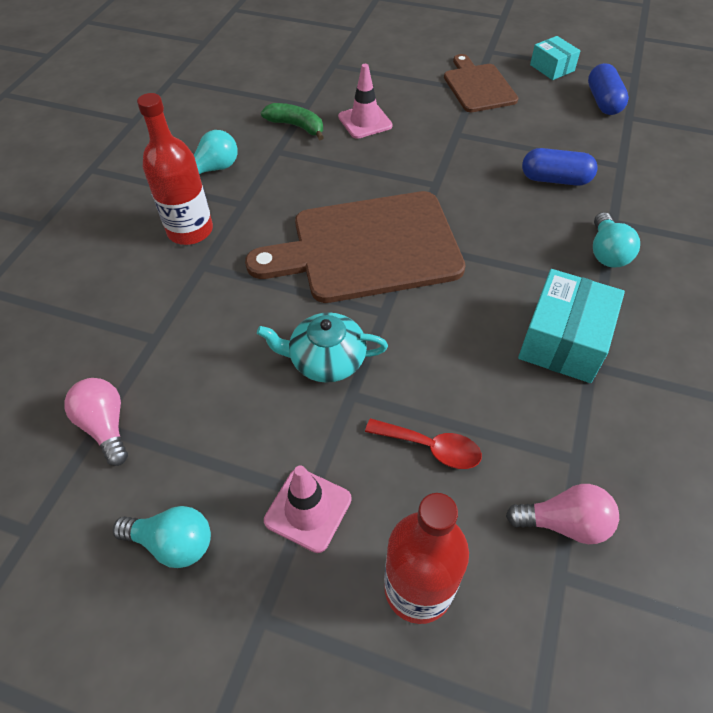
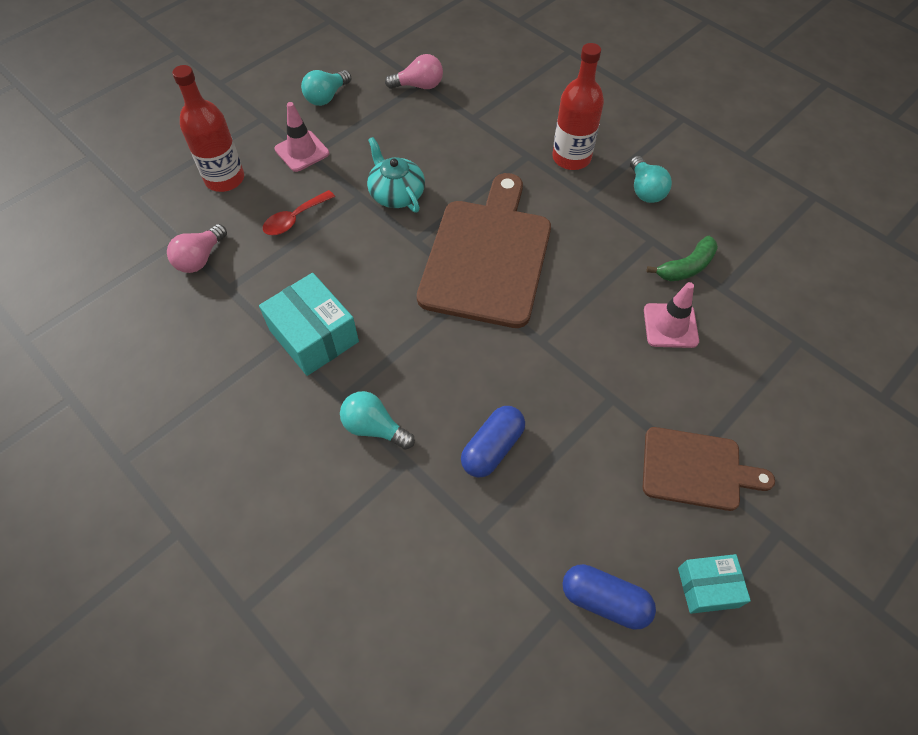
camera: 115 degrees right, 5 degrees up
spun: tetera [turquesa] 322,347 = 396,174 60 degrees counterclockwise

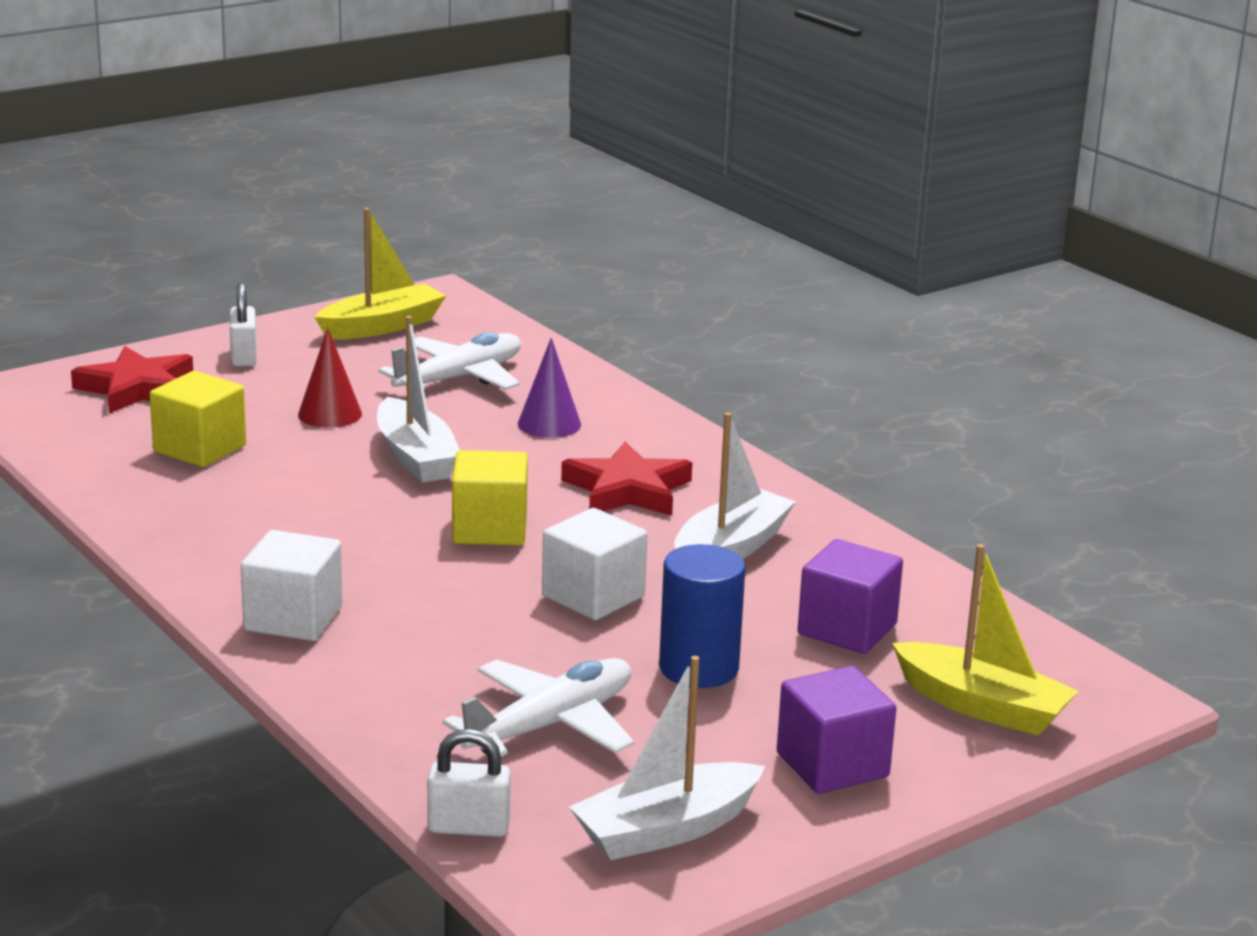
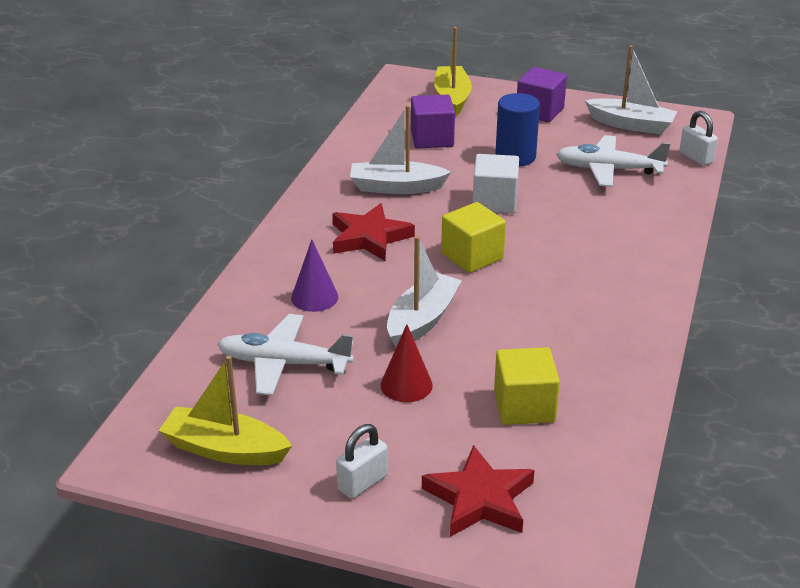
camera: 125 degrees left, 10 degrees up
missing: cubo [blanco] 291,585

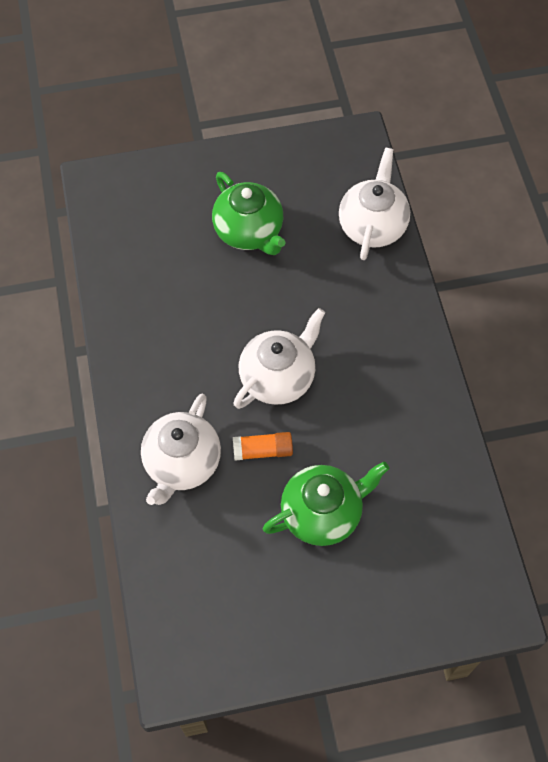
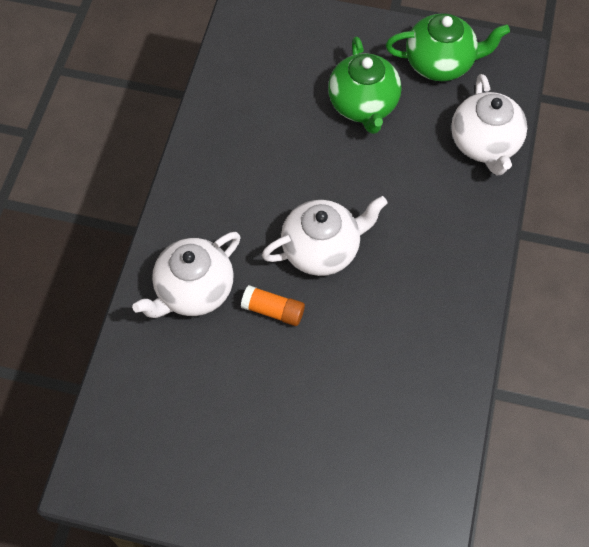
camera: 25 degrees right, 0 degrees up
relocated: tetera [verde] 326,504 to 448,47
spun: tetera [blanco] 374,203 = 489,124 135 degrees clockwise

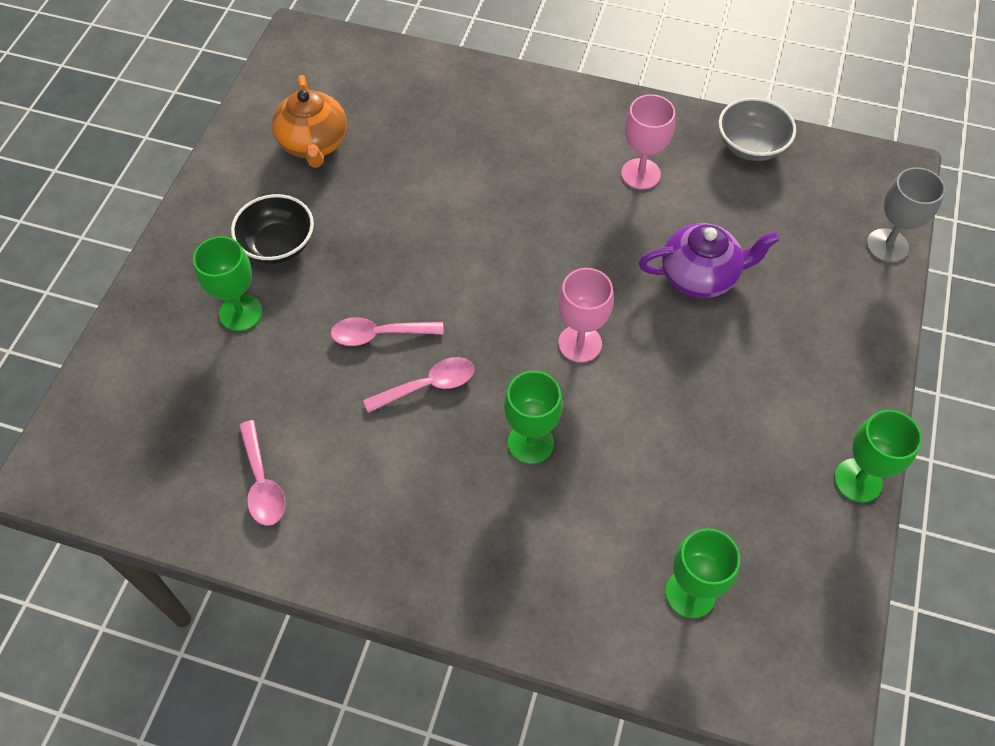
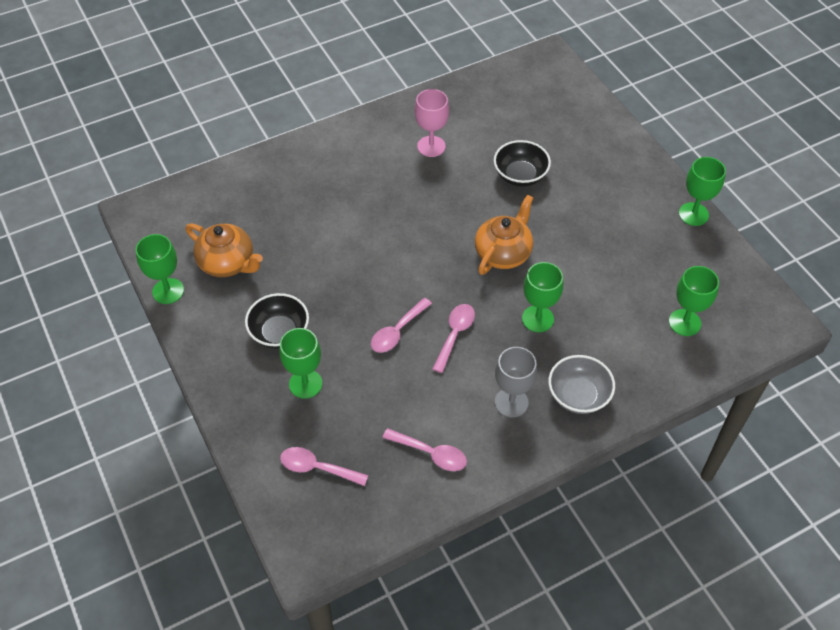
camera: 45 degrees left, 5 degrees down
appeared: copa [verde] 160,269; cuchara [rosa] 324,466
relocated: cuenco [gris] 757,129 to 581,384; copa [gris] 906,215 to 516,382
exchanged: copa [rosa] 586,315 to tetera [naranja] 504,235; tetera [morado] 709,260 to cuenco [negro] 522,163

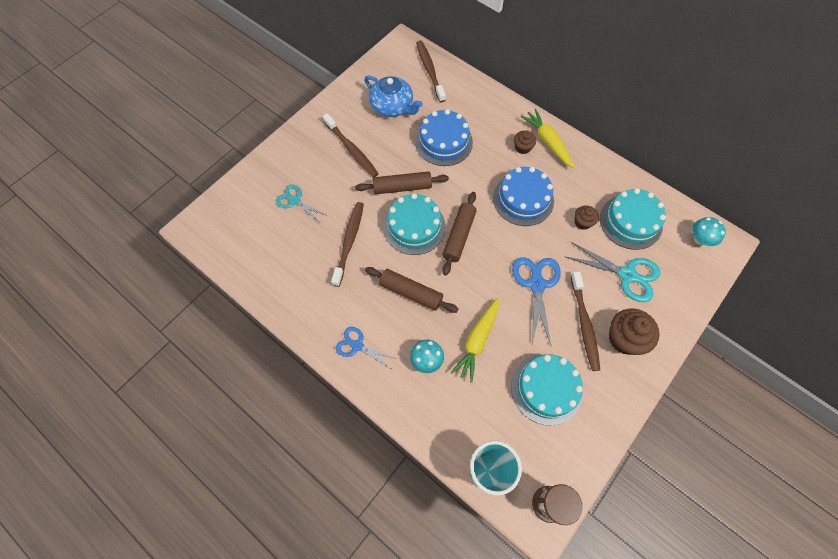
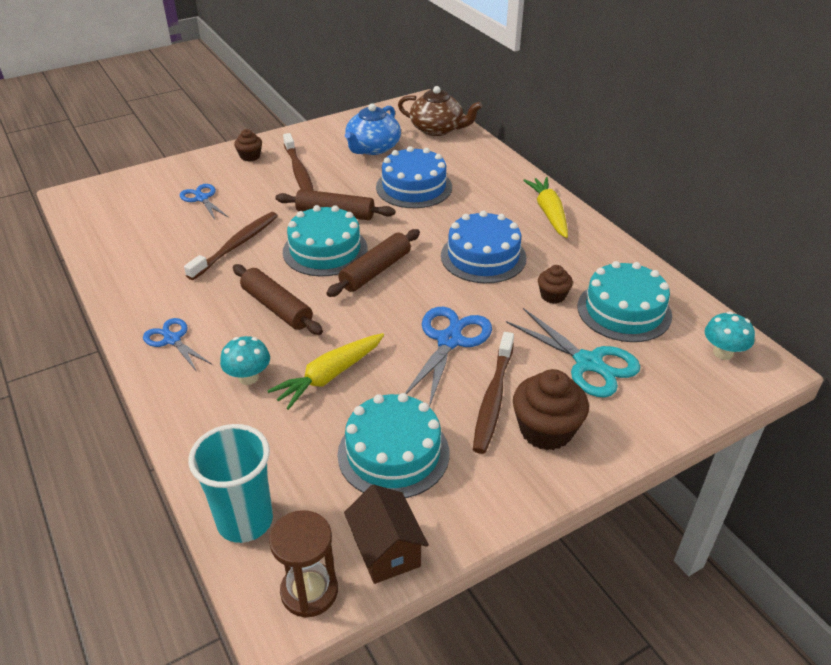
camera: 20 degrees right, 25 degrees down
appeared: casa [marrón] 386,534
relocated: magdalena [marrón] 525,142 to 248,145
exchanged: cepillo de dientes [marrón] 431,72 to tetera [marrón] 440,111
colour: tijeras [turquesa] 301,203 to tijeras [azul] 204,202
spun: tetera [azul] 393,96 = 373,129 60 degrees clockwise

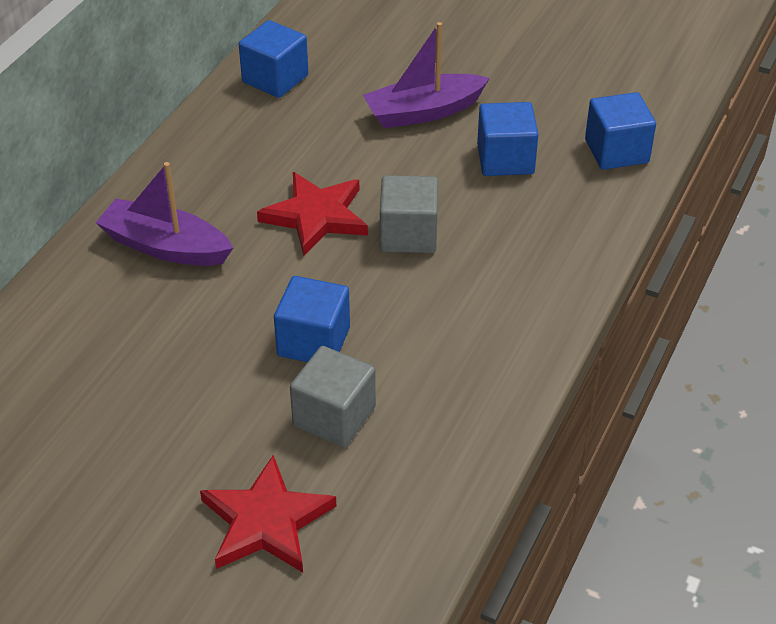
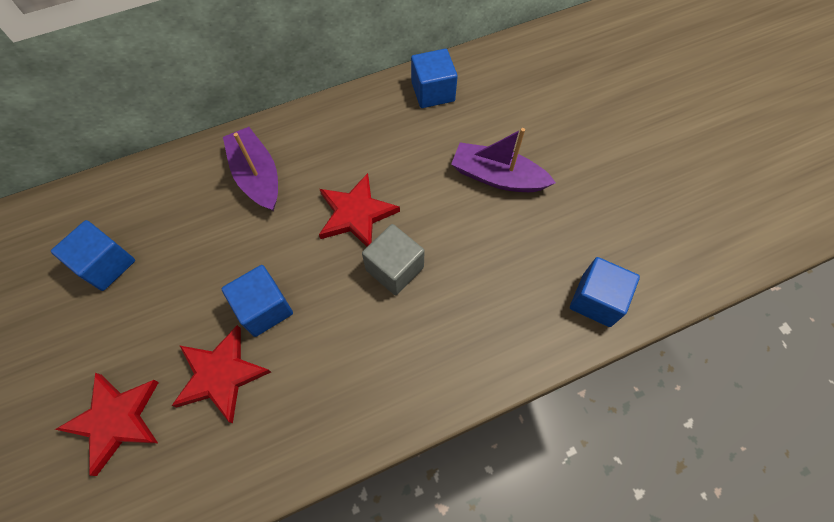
camera: 40 degrees right, 20 degrees up
relocated: cubo [azul] 508,139 to 93,255
exchanged: cubo [gris] 333,397 to estrella [rojo] 221,374

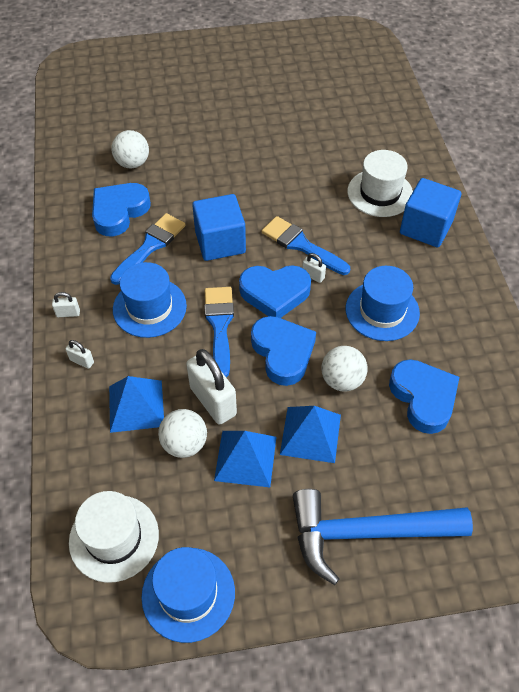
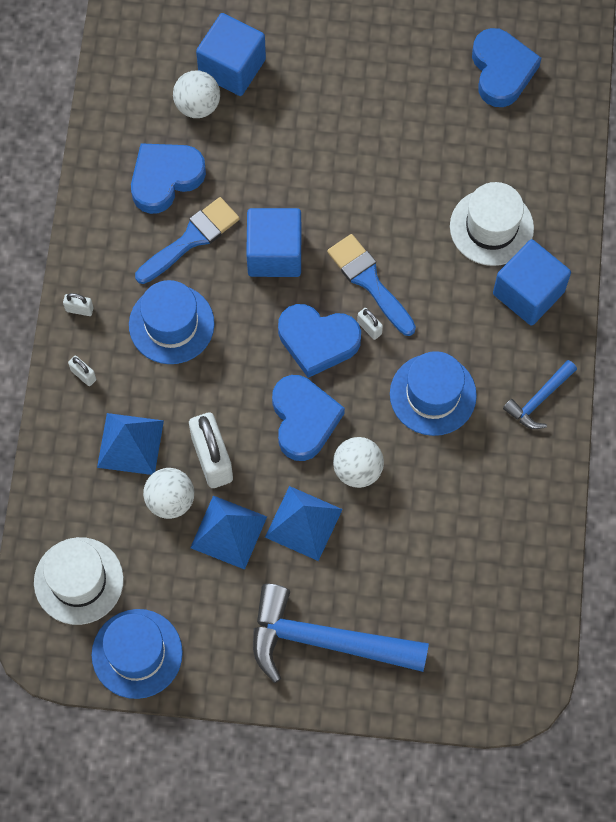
camera: 15 degrees right, 15 degrees up
missing: pincel [azul] 219,332
appeared: cubo [azul] 231,54; martillo [azul] 540,394
relocated: corazón [azul] 424,396 to 506,67

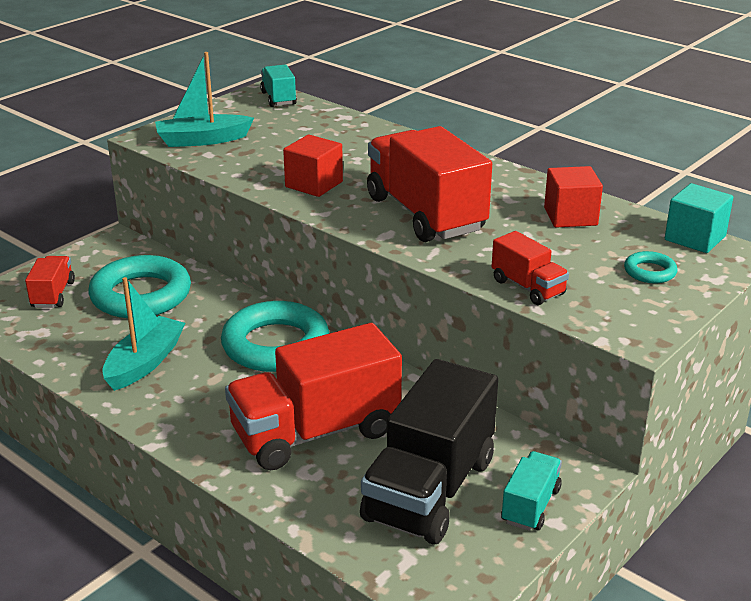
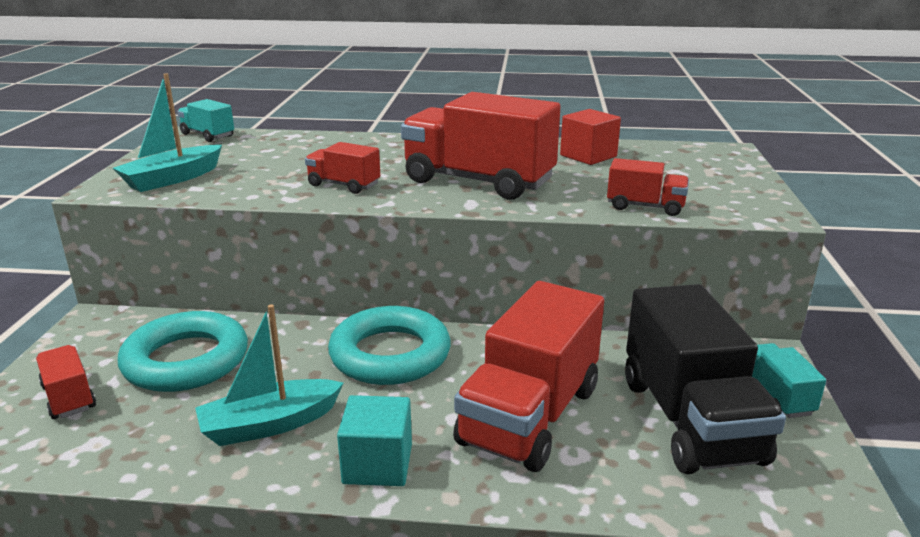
camera: 35 degrees left, 5 degrees down
missing: anillo [turquesa] 651,267
relocated: cubo [turquesa] 699,218 to 374,440
exchanged: cubo [rojo] 313,166 to camión [rojo] 342,168
spun: barco [turquesa] 143,334 = 269,375 105 degrees counterclockwise

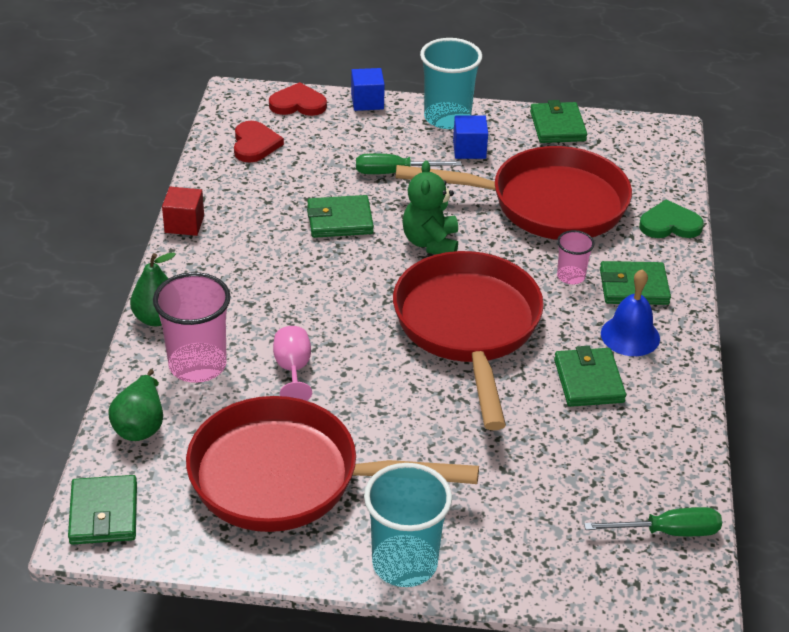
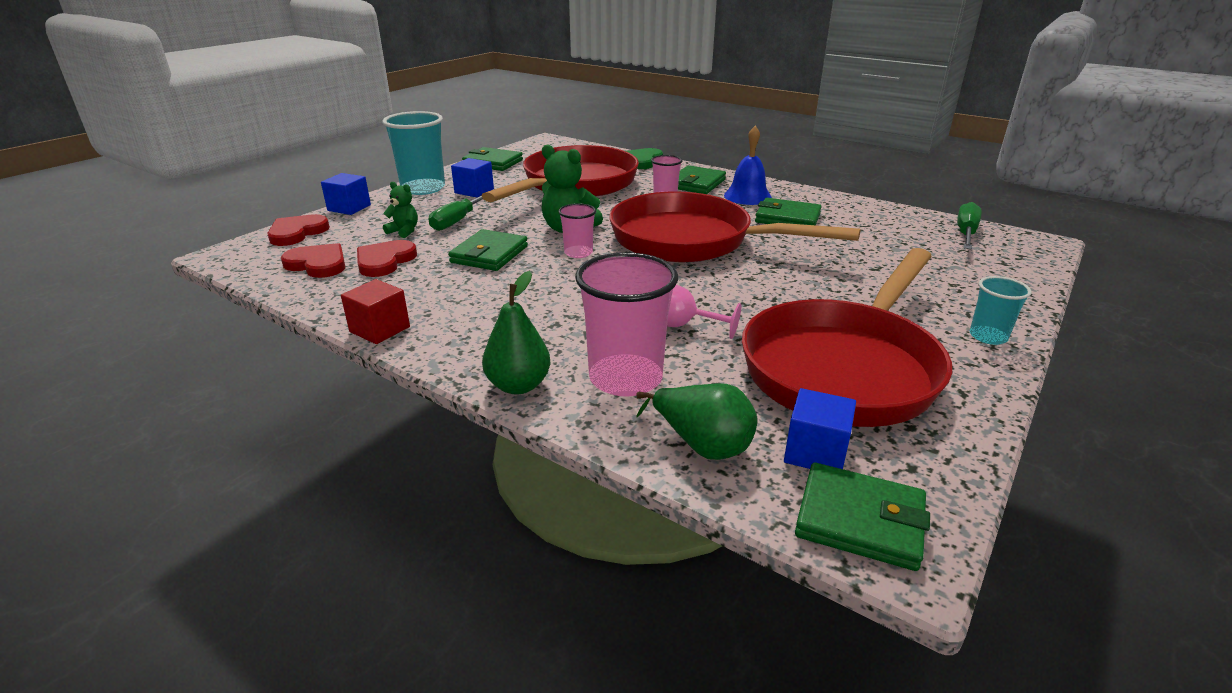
camera: 60 degrees left, 10 degrees down
appeared: corazón [rojo] 387,258; osito [verde] 400,210; vaso [rosa] 577,230; cubo [azul] 820,428
size: vaso [turquesa] 408,525 = 1001,310 x0.53

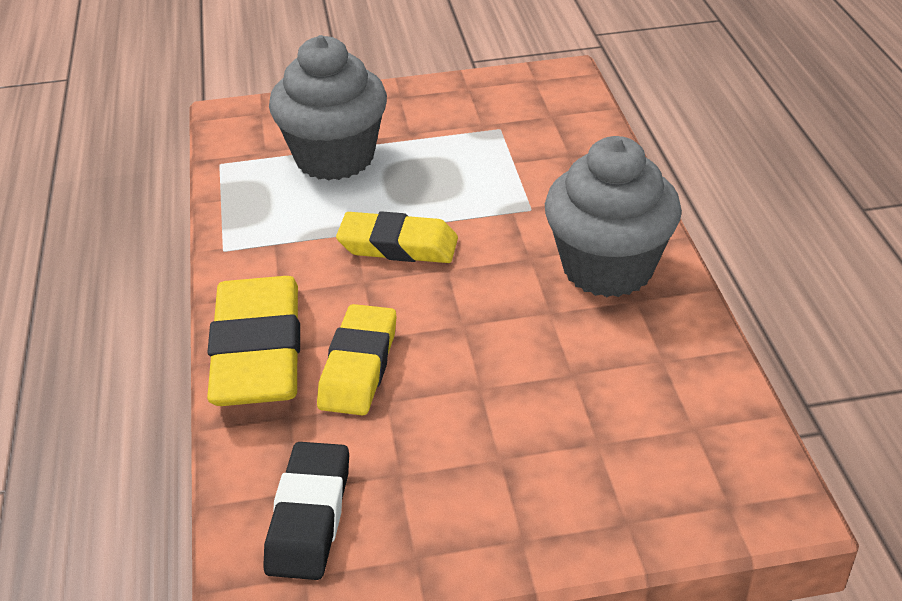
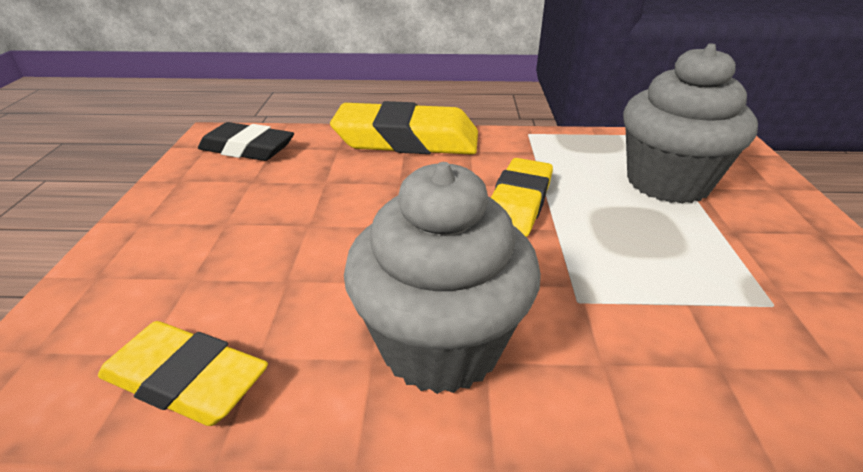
camera: 100 degrees right, 5 degrees down
relocated: goma de borrar [amarillo] 356,360 to 183,373

